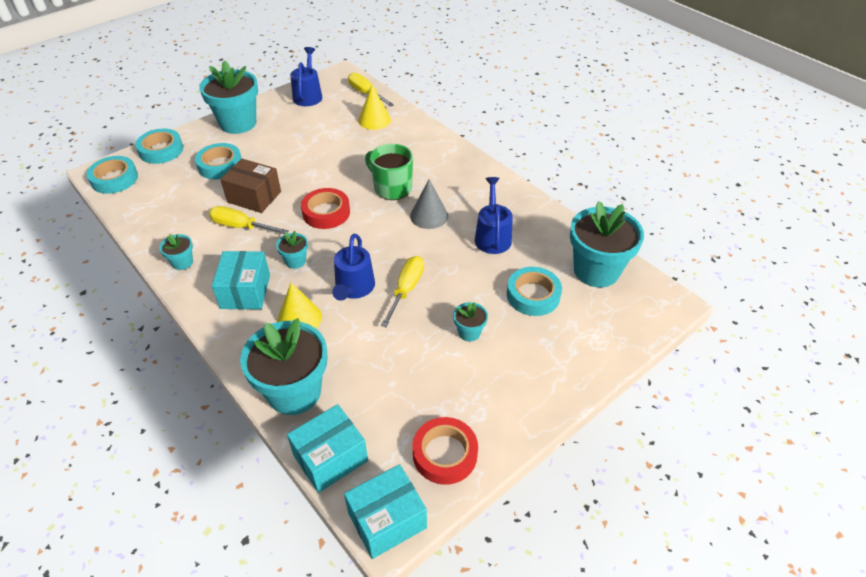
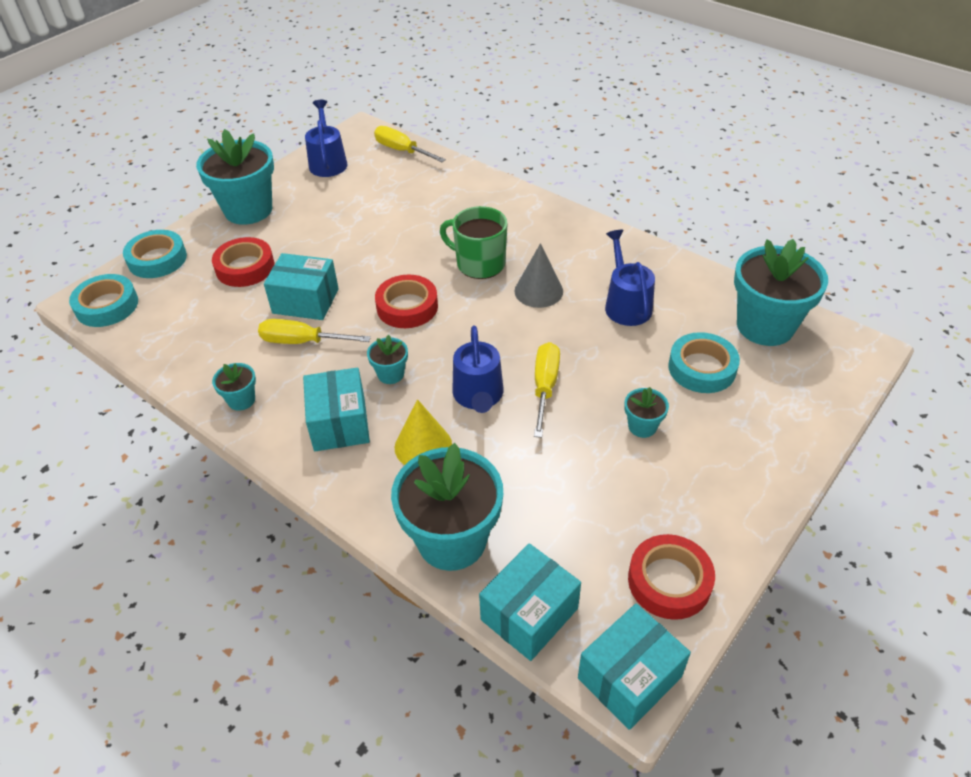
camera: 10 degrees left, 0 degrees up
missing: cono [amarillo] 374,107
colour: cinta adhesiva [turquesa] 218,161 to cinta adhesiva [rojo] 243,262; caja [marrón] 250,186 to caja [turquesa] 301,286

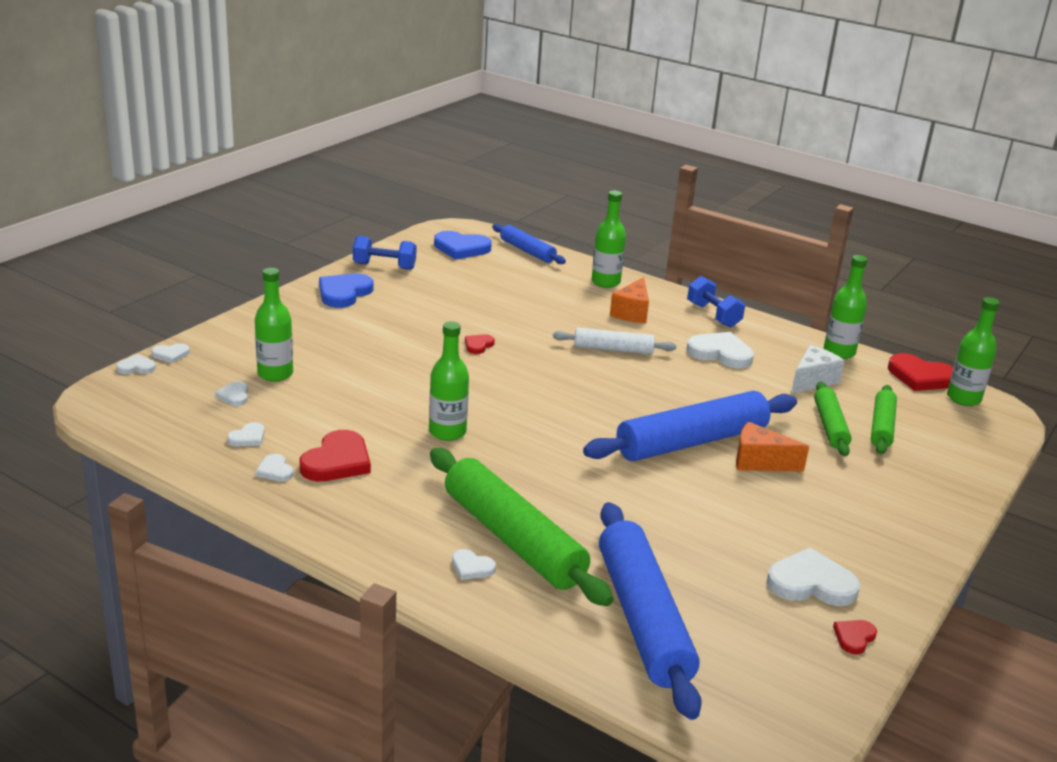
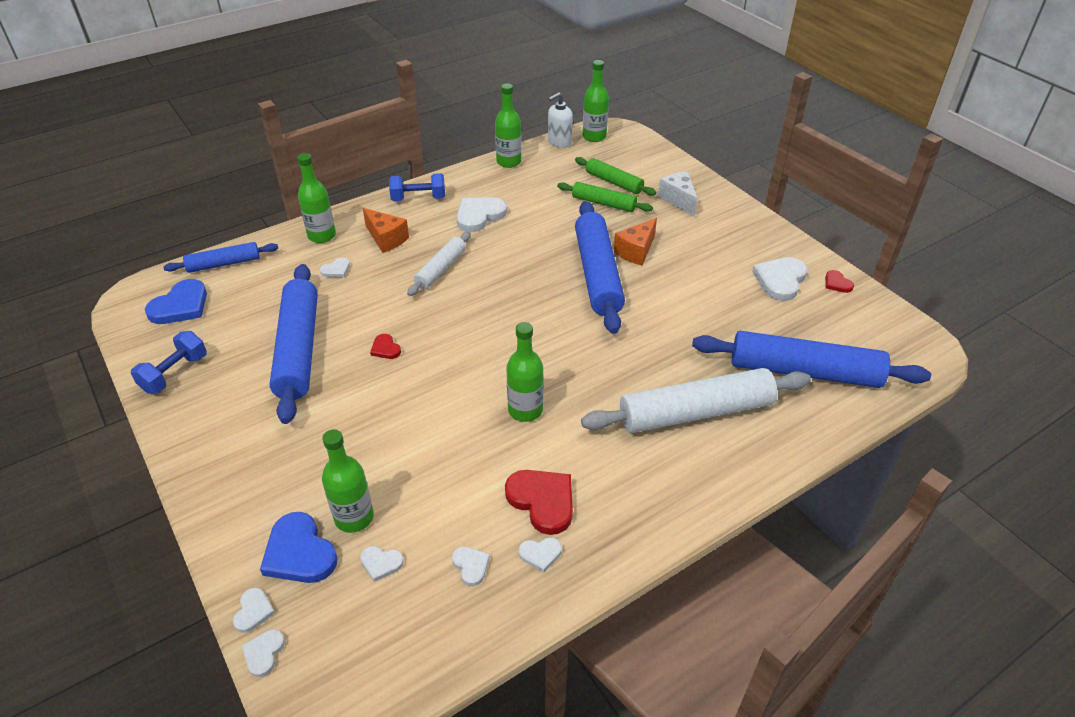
camera: 65 degrees left, 15 degrees up
appeared: rodillo [azul] 293,344
relocated: corazón [azul] 346,290 to 298,547; corazón [blanco] 474,564 to 335,267; queso [blanco] 818,369 to 677,194
exchanged: corazón [rojo] 920,372 to dispensador de jabón [blanco] 560,120
colour: rodillo [verde] 522,527 to rodillo [blanco] 696,400

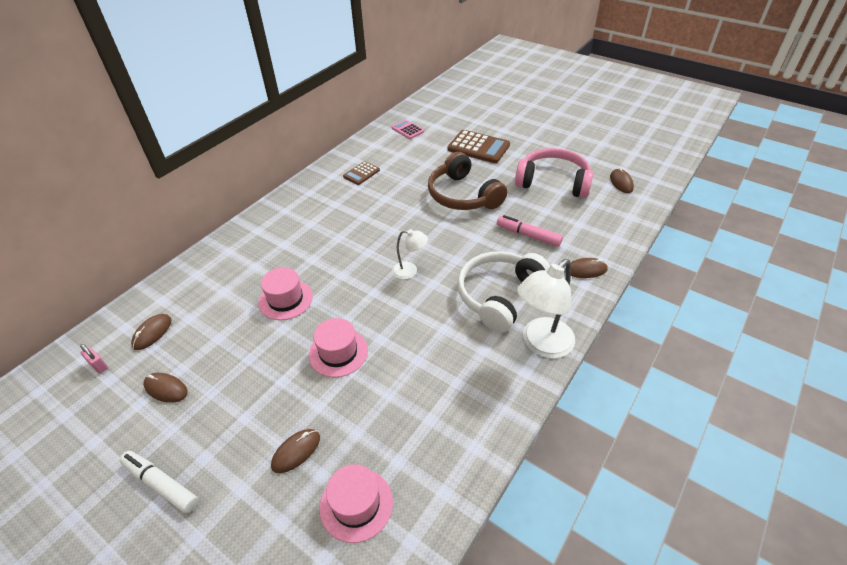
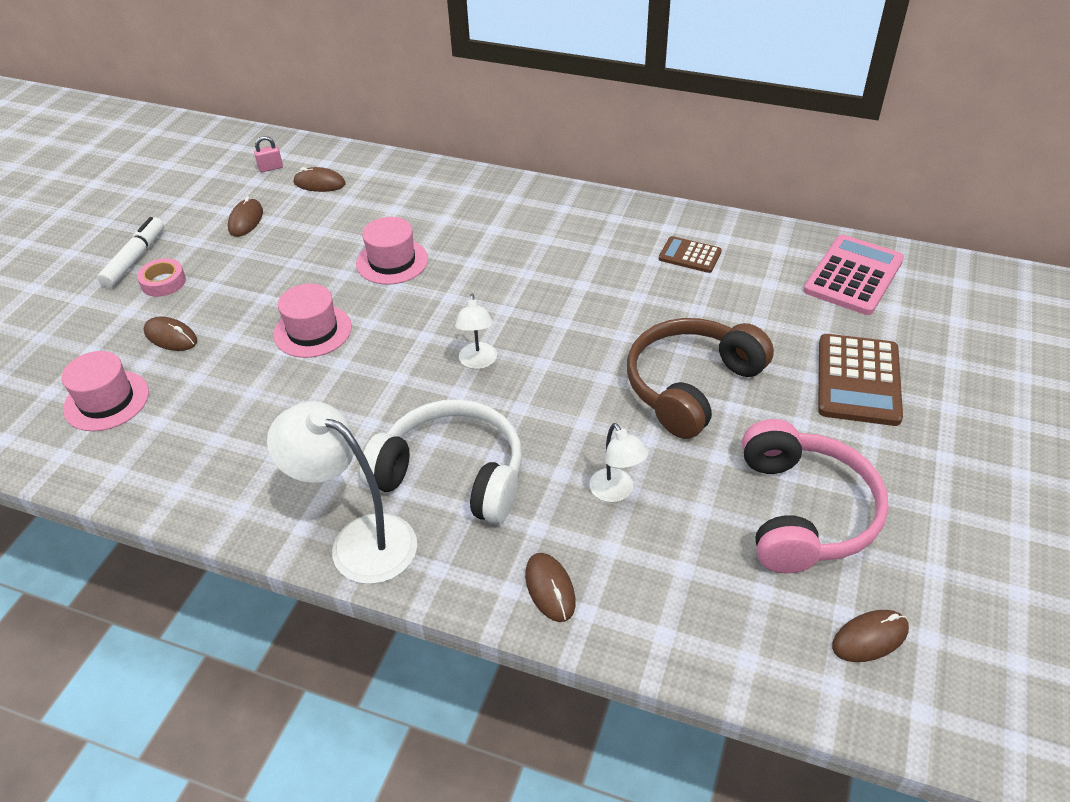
camera: 75 degrees right, 0 degrees up
appeared: cinta adhesiva [rosa] 161,277
exchanged: rotulador [rosa] 530,231 to lámpara [blanco] 618,462
spun: candado [rosa] 94,359 = 268,154 45 degrees clockwise
size: calculadora [rosa] 408,129 = 853,275 x1.77

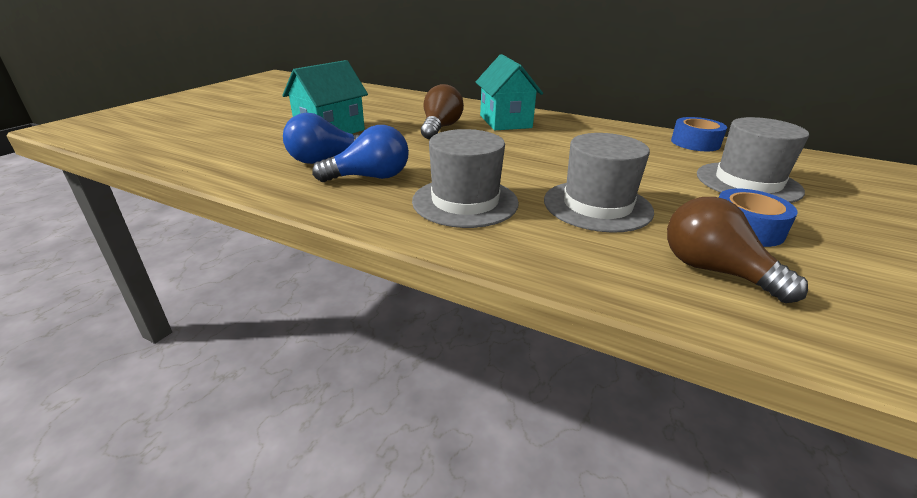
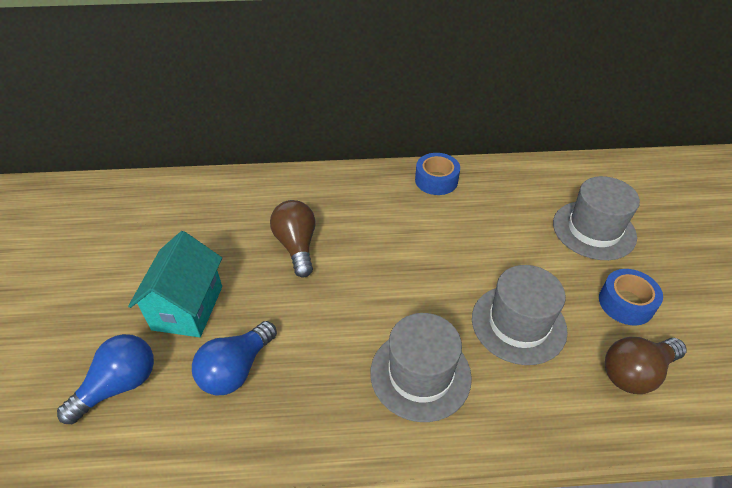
camera: 30 degrees left, 15 degrees up
missing: casa [turquesa] 509,92
relocated: bombilla [azul] 360,153 to 105,379; cinta adhesiva [azul] 699,134 to 437,174
spun: bombilla [marrón] 737,250 = 646,365 45 degrees counterclockwise

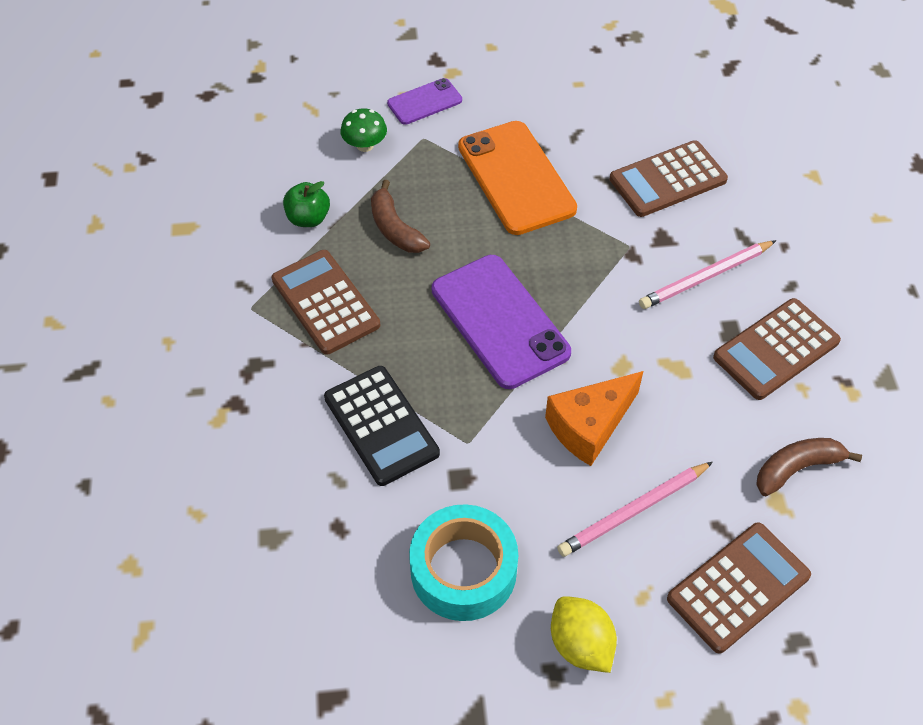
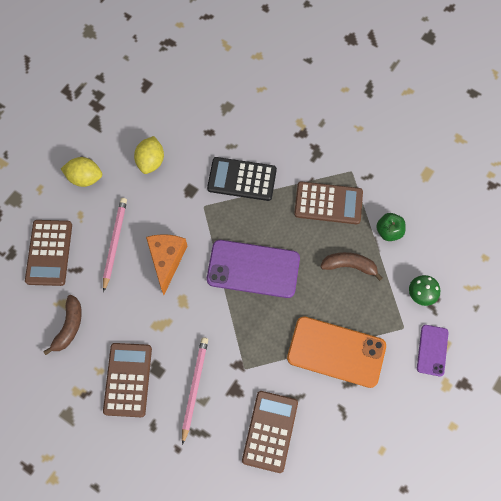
camera: 130 degrees right, 15 degrees up
exchanged: cinta adhesiva [turquesa] 463,562 to limón [amarillo] 149,155

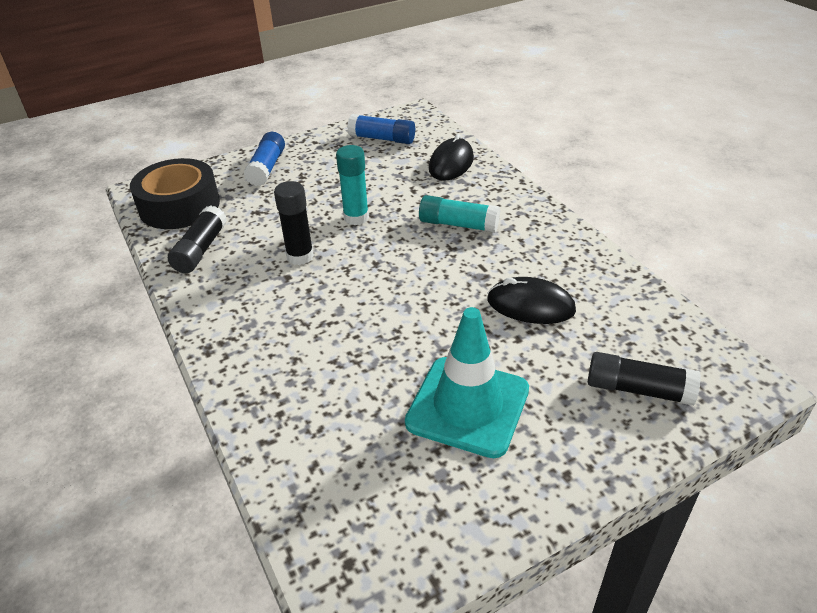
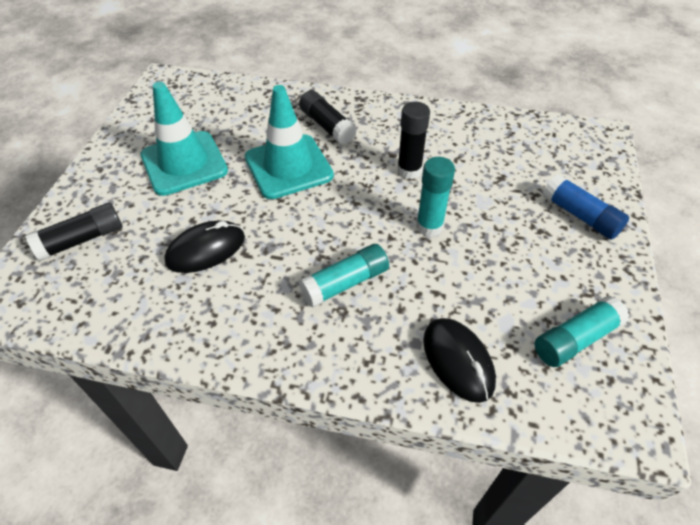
camera: 130 degrees right, 10 degrees up
missing: cinta adhesiva [negro] 175,193
appeared: cono de tráfico [turquesa] 289,142
relocated: barra de pegamento [negro] 197,239 to 328,117
colour: barra de pegamento [azul] 381,129 to barra de pegamento [turquesa] 582,331

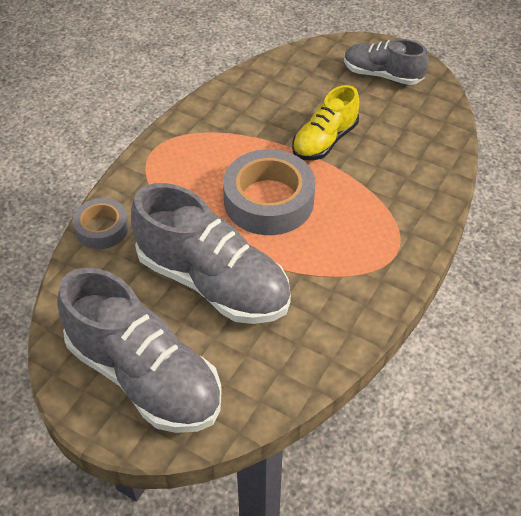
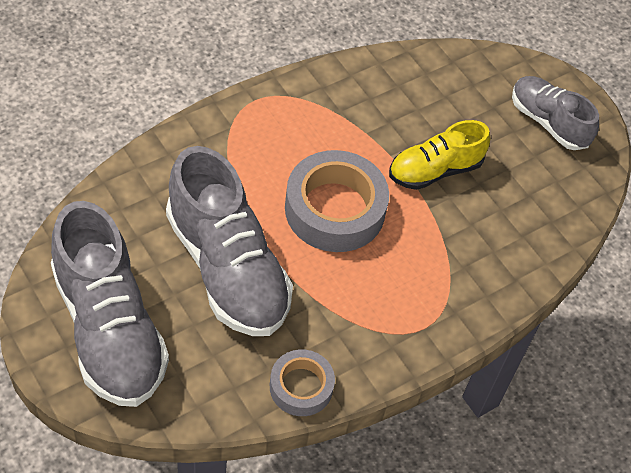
camera: 20 degrees right, 5 degrees up
relocated: cinta adhesiva [gris] 101,223 to 302,383

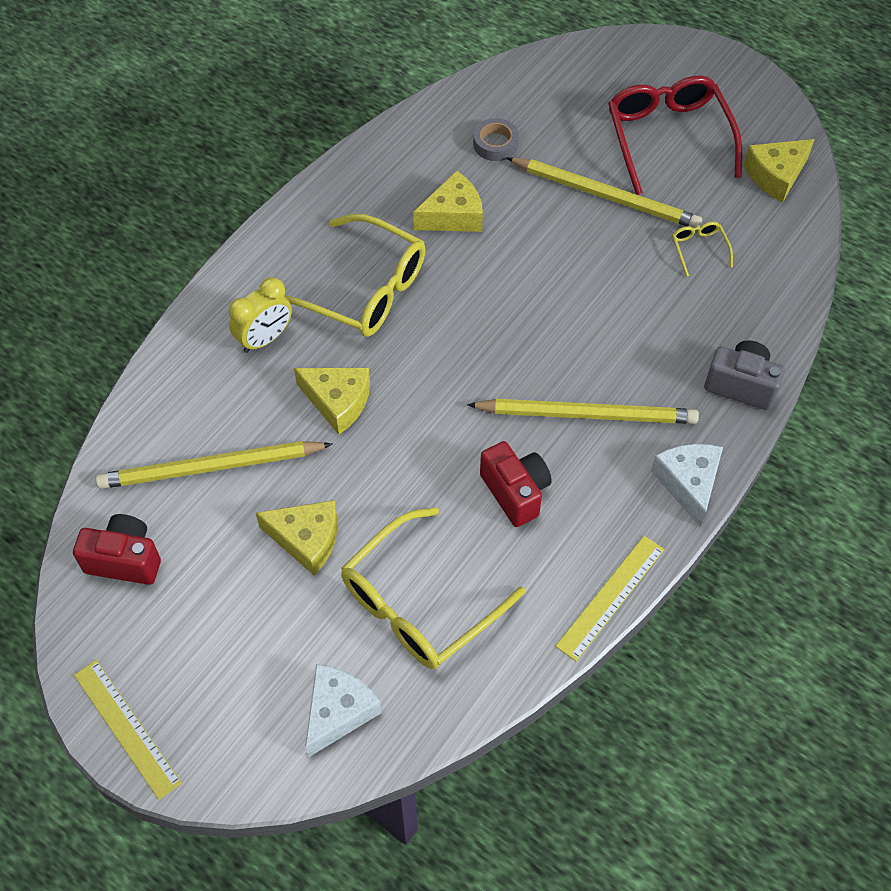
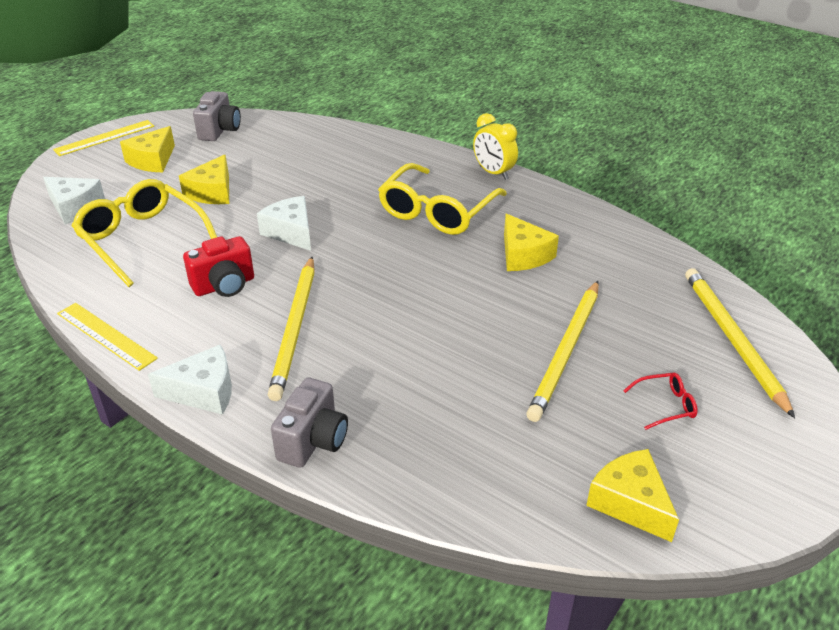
camera: 90 degrees right, 20 degrees down
missing: cinta adhesiva [gris] 496,139; gafas [amarillo] 702,249
appeared: queso [blanco] 284,223
relocated: lápiz [amarillo] 214,465 to 740,343; despertador [amarillo] 260,315 to 495,146; queso [amarillo] 332,401 to 147,149
colour: cámara [rojo] 117,549 to cámara [gris] 217,116
size: gafas [rojo] 675,135 = 660,401 x0.43

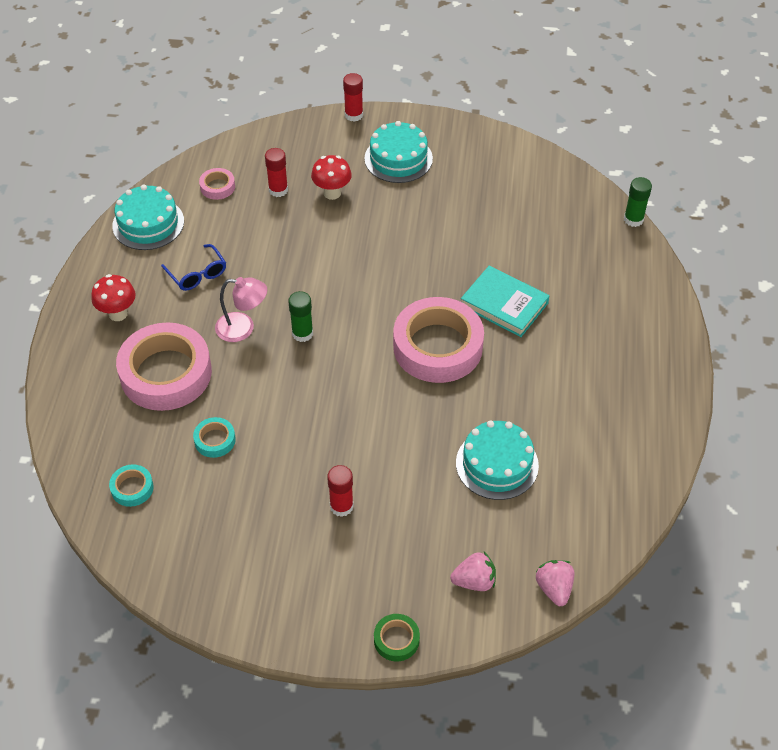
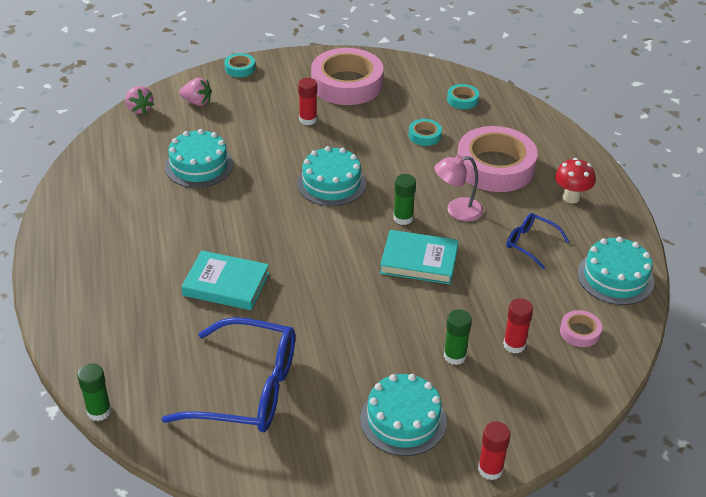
camera: 160 degrees right, 10 degrees down
appeared: gafas [azul] 228,375; tarta [turquesa] 331,176; libro [turquesa] 419,257
relocated: cinta adhesiva [rosa] 438,340 to 347,76
exchanged: seta [rojo] 331,177 to barra de pegamento [verde] 458,337
colour: cinta adhesiva [verde] 397,638 to cinta adhesiva [turquesa] 239,65
spun: fresa [rosa] 473,571 = 195,92 135 degrees counterclockwise

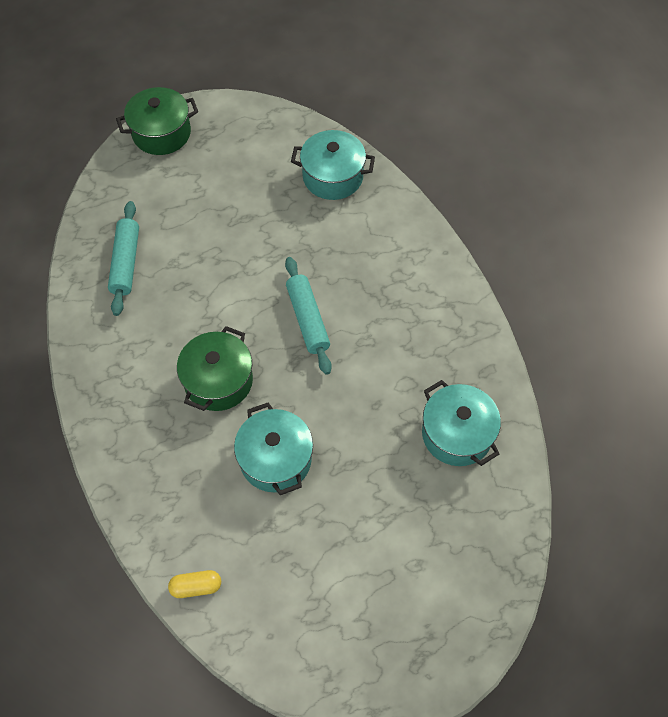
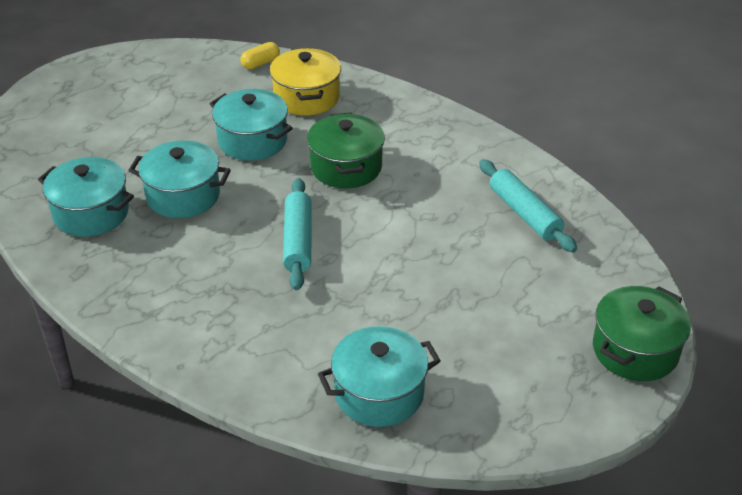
camera: 150 degrees right, 20 degrees down
appeared: olla [turquesa] 179,179; olla [amarillo] 305,82
spun: rodillo [turquesa] 308,316 = 297,234 45 degrees clockwise

